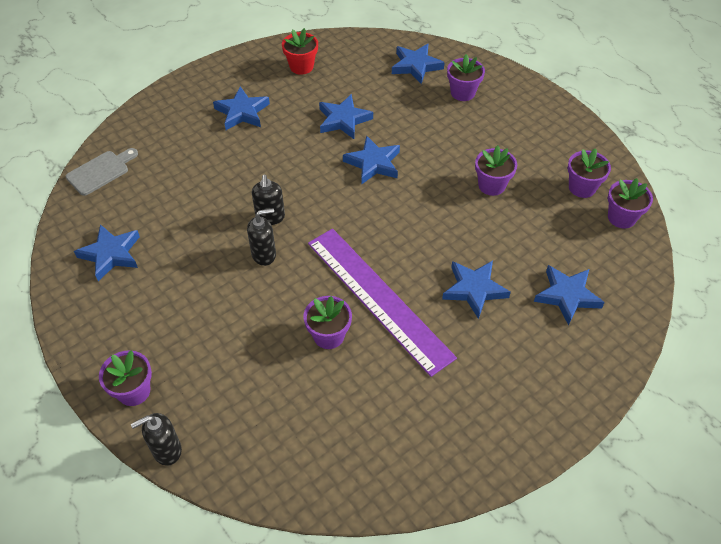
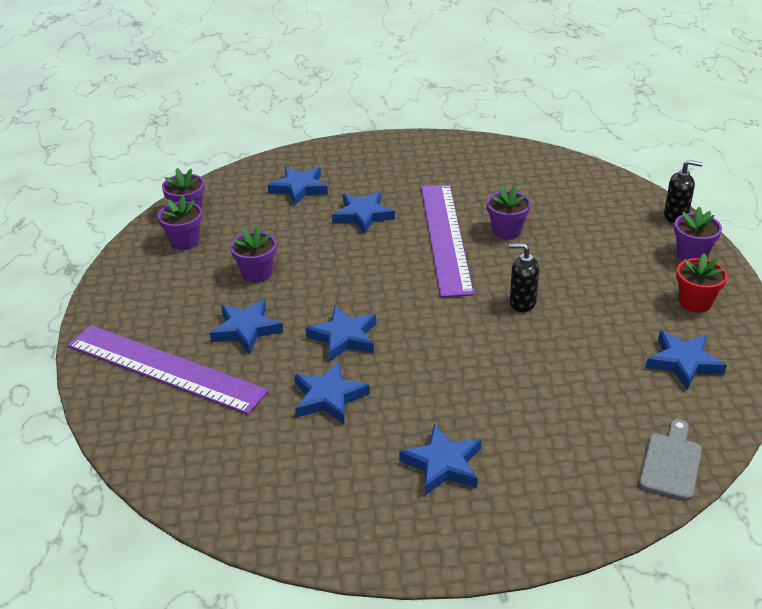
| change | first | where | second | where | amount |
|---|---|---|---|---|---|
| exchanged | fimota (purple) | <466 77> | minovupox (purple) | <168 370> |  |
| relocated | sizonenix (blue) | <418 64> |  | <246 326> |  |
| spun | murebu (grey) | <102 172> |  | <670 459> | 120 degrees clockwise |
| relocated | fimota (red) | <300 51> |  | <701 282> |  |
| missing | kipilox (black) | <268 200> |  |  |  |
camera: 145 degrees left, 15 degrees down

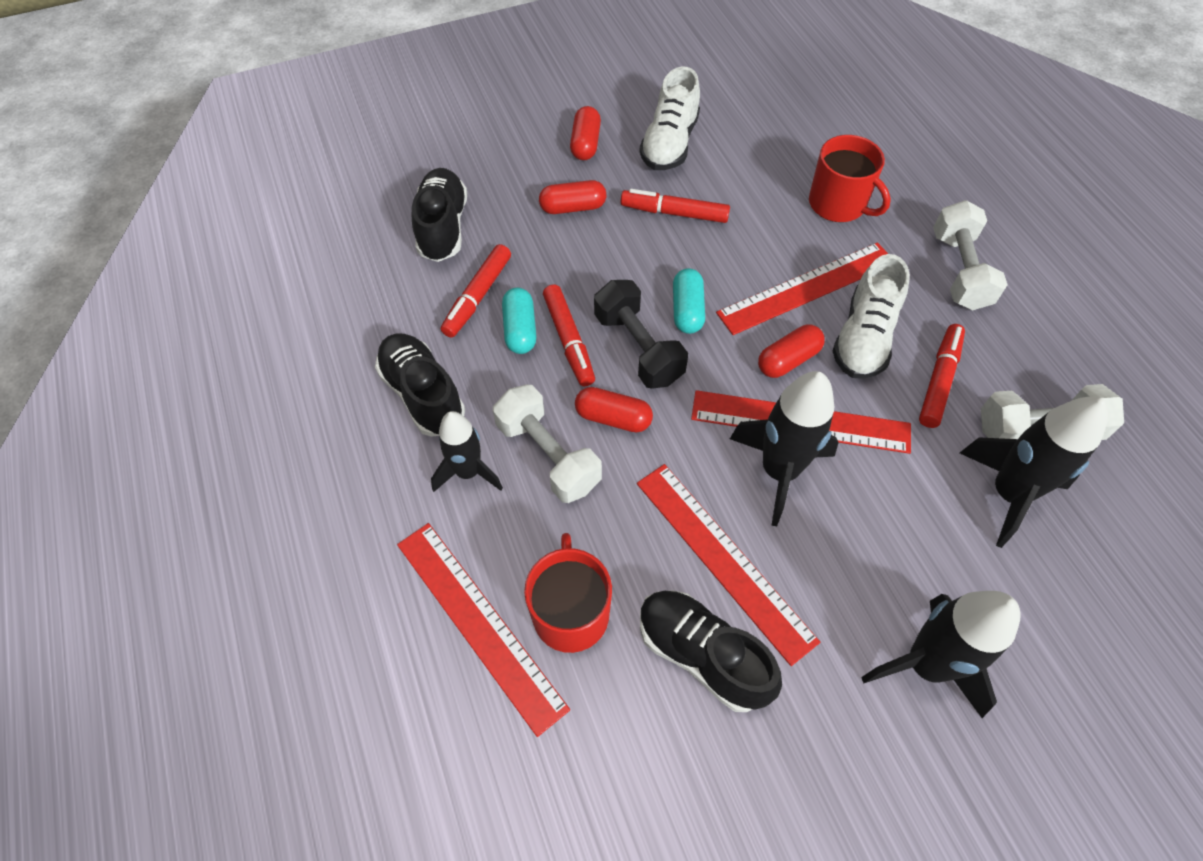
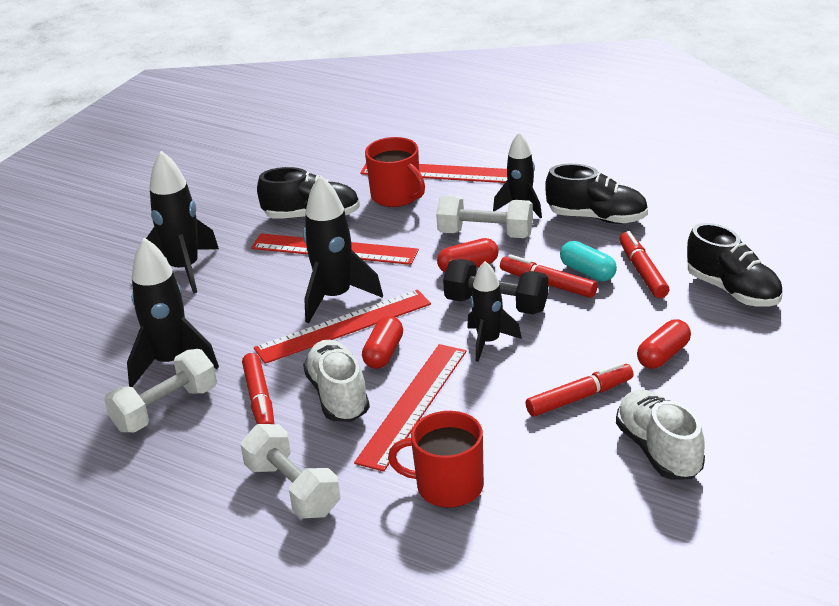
| change | first | where | second | where | amount |
|---|---|---|---|---|---|
| exchanged | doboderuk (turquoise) | <689 301> | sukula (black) | <494 311> |  |
| missing | doboderuk (red) | <585 133> |  |  |  |
camera: 145 degrees right, 25 degrees down

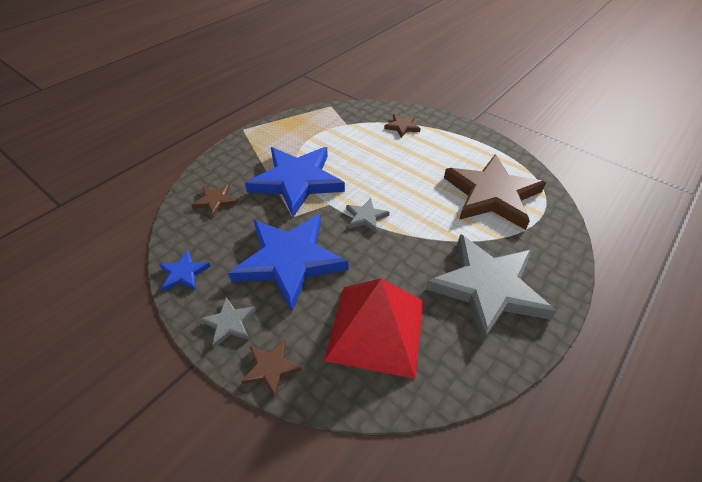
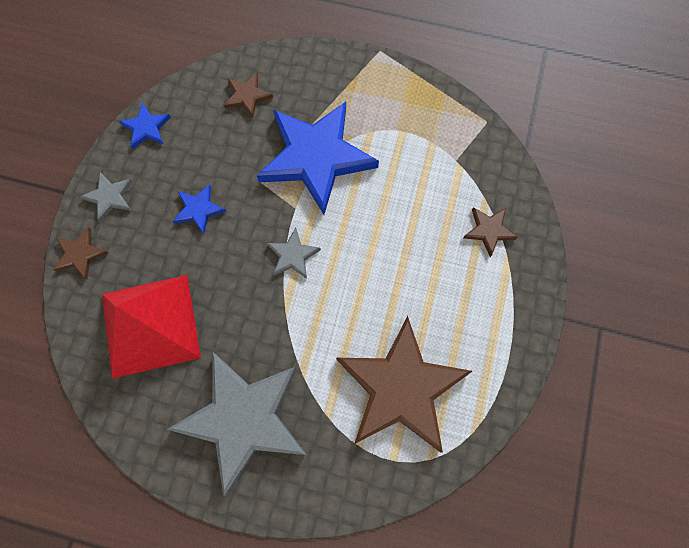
| change | first | where | second | where | amount |
|---|---|---|---|---|---|
| size | sizonenix (blue) | <288 262> |  | <199 209> | x0.43 |
camera: 65 degrees right, 25 degrees up

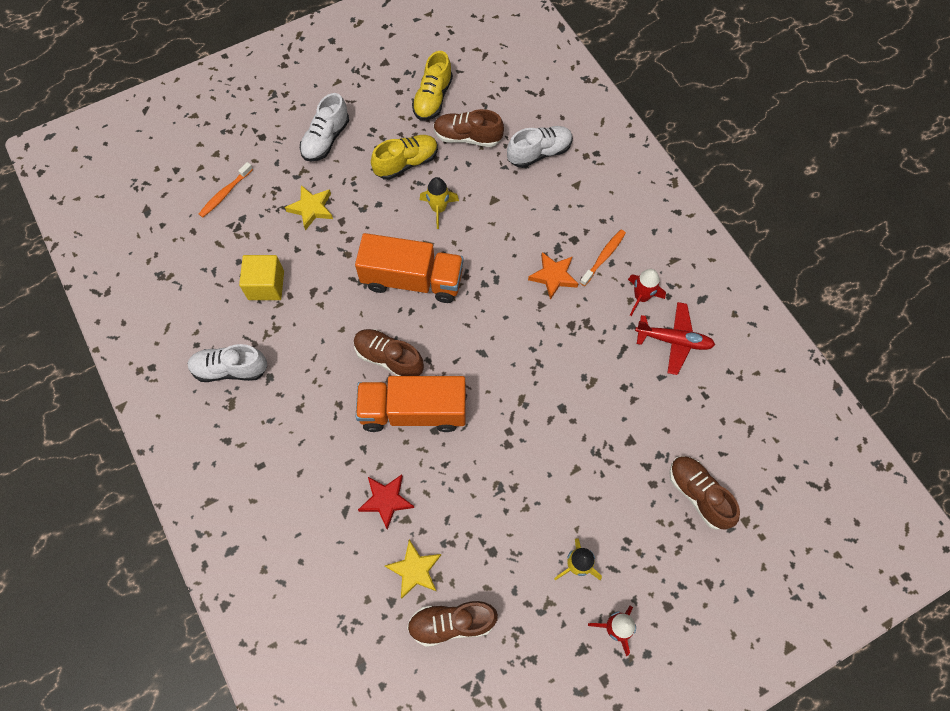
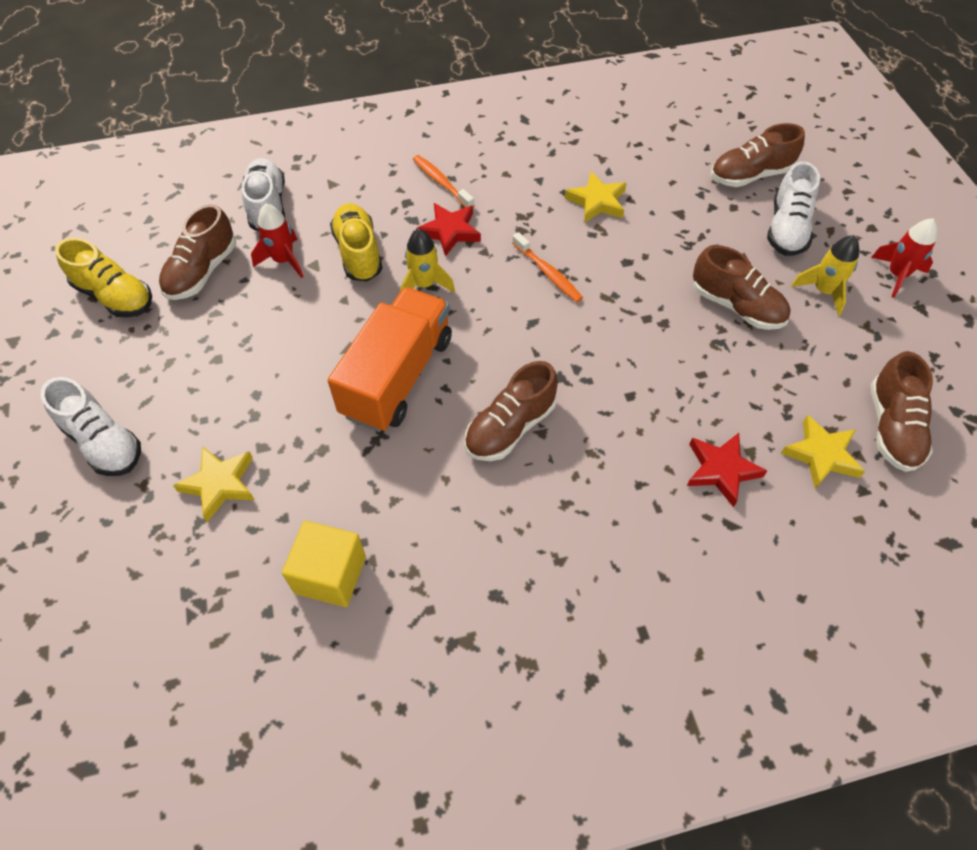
| change | first | where | second | where | amount |
|---|---|---|---|---|---|
| relocated | sukula (red) | <647 292> |  | <277 241> |  |
| relocated | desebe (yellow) | <404 157> |  | <356 242> |  |
| relocated | sukula (yellow) | <439 203> |  | <427 260> |  |
| colour | sizonenix (orange) | <553 276> | sizonenix (red) | <448 230> |  |
| relocated | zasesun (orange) | <226 189> |  | <547 267> |  |
| appeared |  |  | sizonenix (yellow) | <596 197> |  |
| appeared |  |  | desebe (brown) | <742 287> |  |
| relocated | desebe (white) | <227 363> |  | <793 208> |  |
| missing | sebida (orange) | <411 404> |  |  |  |
| missing | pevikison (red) | <675 338> |  |  |  |
camera: 75 degrees left, 10 degrees down

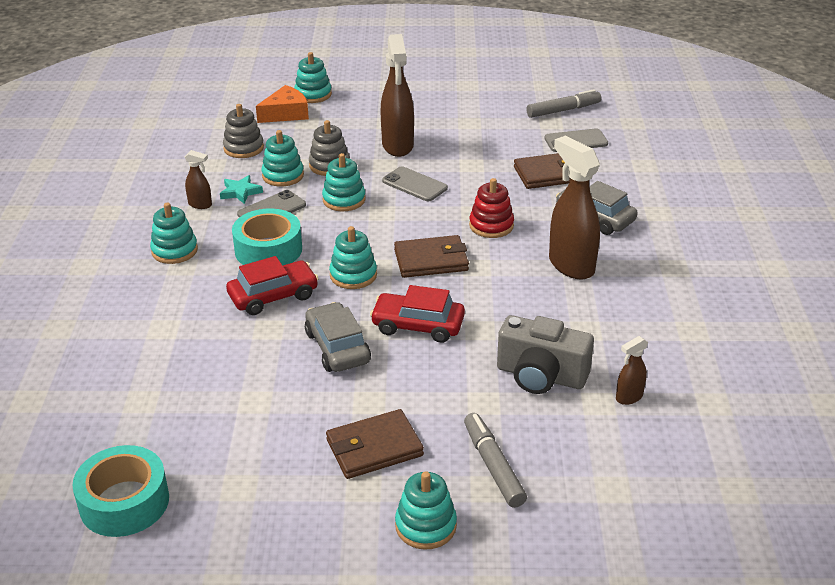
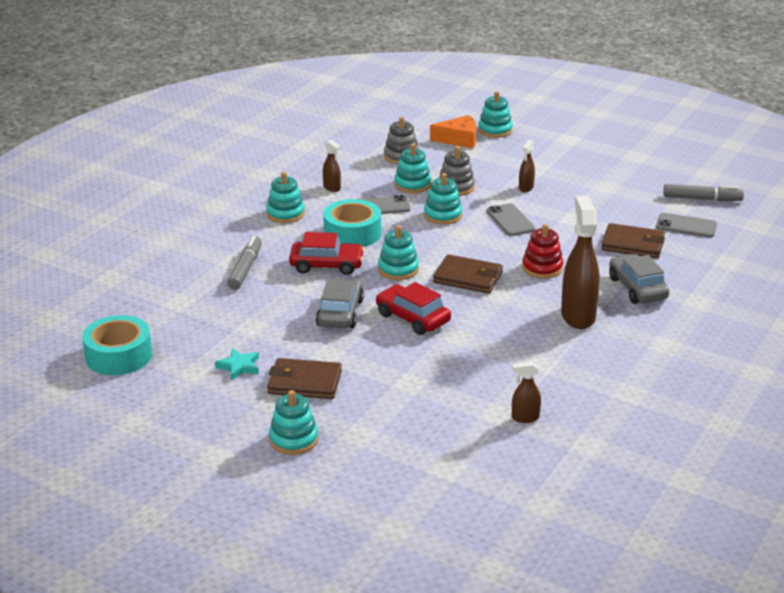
| change | first | where | second | where | amount |
|---|---|---|---|---|---|
| relocated | sizonenix (turquoise) | <241 189> |  | <237 364> |  |
| relocated | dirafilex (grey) | <495 460> |  | <244 263> |  |
| size | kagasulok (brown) | <397 95> |  | <527 166> | x0.48 |
| missing | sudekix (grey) | <545 354> |  |  |  |
camera: 30 degrees right, 5 degrees down

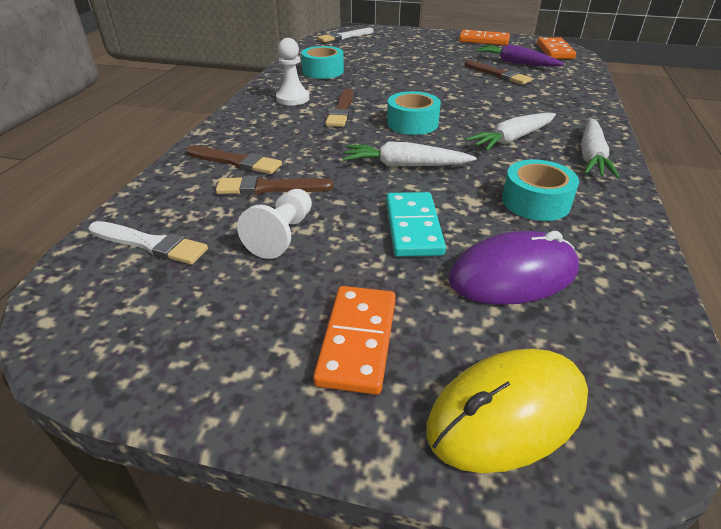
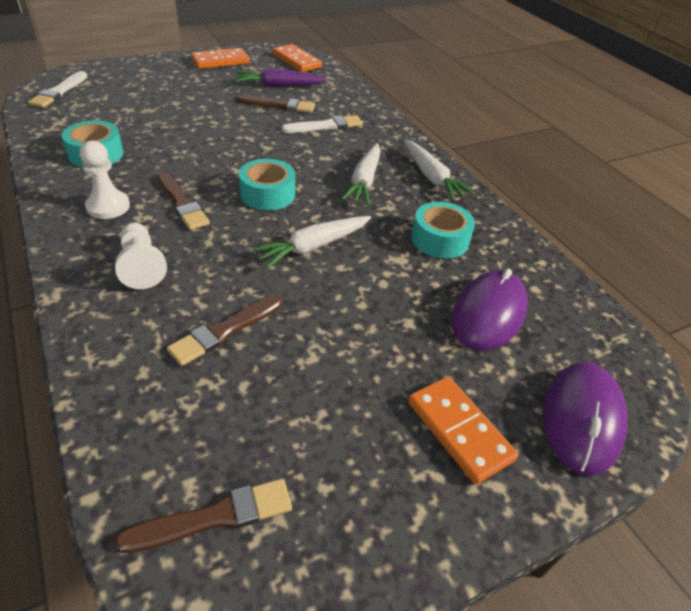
| change | first | where | second | where | amount |
|---|---|---|---|---|---|
| relocated | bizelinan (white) | <274 224> |  | <141 256> |  |
| relocated | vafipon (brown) | <234 159> |  | <203 516> |  |
| relocated | vafipon (white) | <148 243> |  | <322 124> |  |
| colour | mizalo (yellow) | <507 411> | mizalo (purple) | <585 419> |  |
| missing | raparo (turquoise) | <416 224> |  |  |  |
camera: 45 degrees left, 5 degrees up

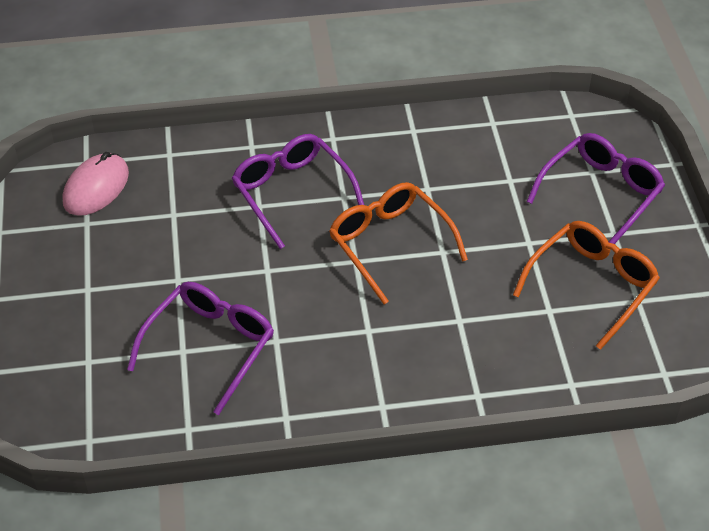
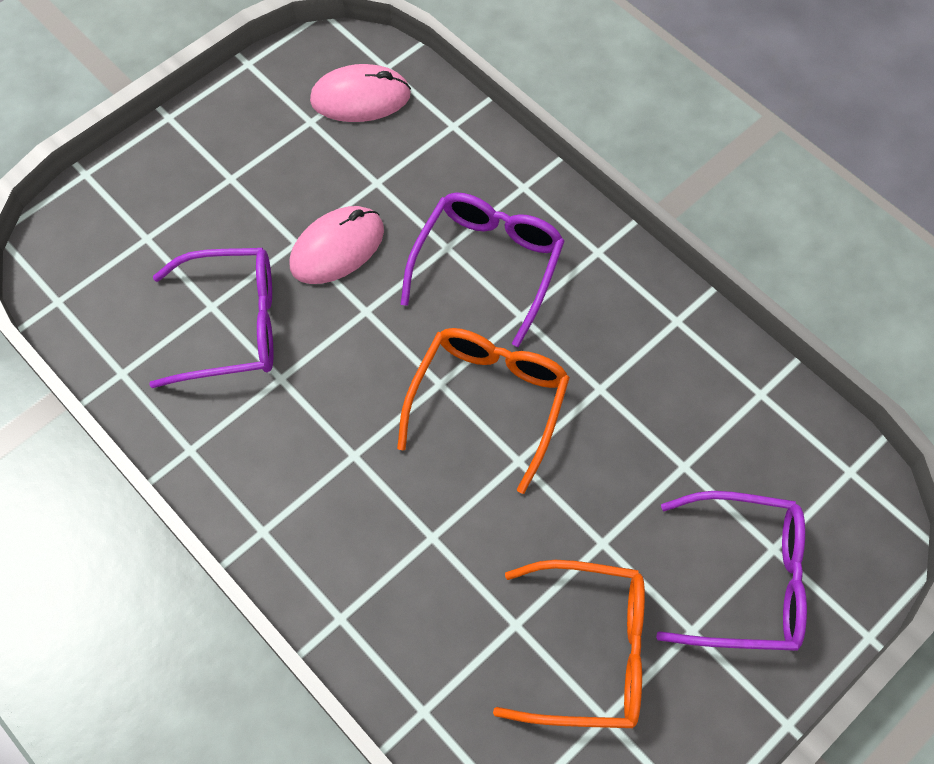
| change | first | where | second | where | amount |
|---|---|---|---|---|---|
| appeared |  |  | mizalo (pink) | <336 245> |  |
camera: 55 degrees right, 15 degrees up

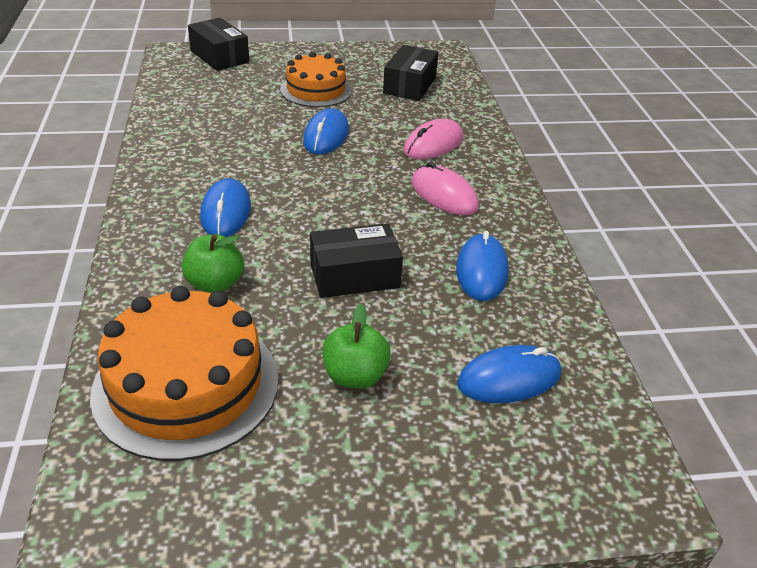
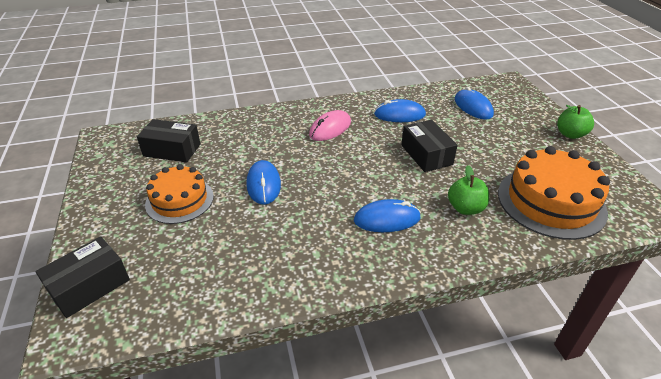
| change | first | where | second | where | amount |
|---|---|---|---|---|---|
| spun | mizalo (blue) | <326 131> |  | <263 182> | 75 degrees clockwise |
| relocated | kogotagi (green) | <357 346> |  | <575 122> |  |
| missing | mizalo (pink) | <433 139> |  |  |  |
camera: 95 degrees left, 0 degrees up

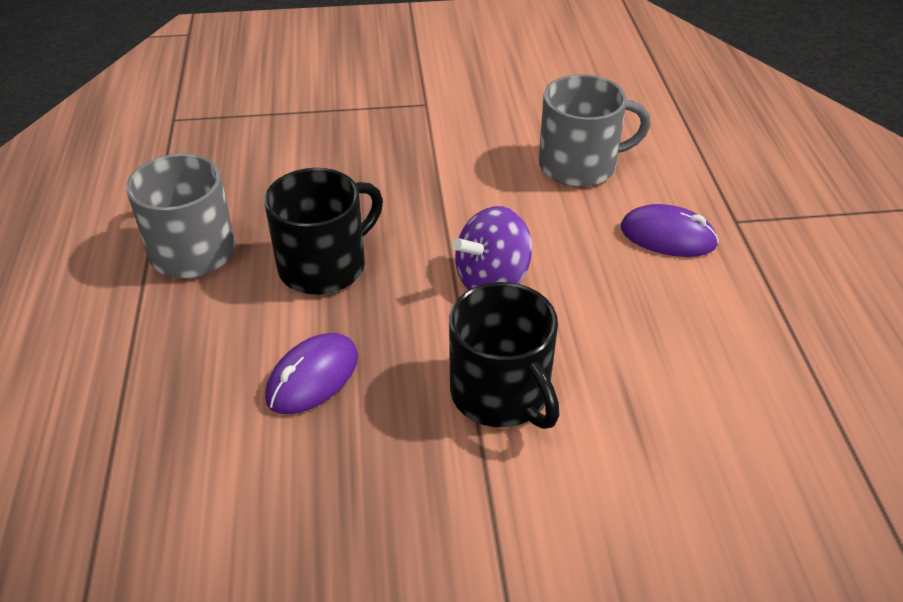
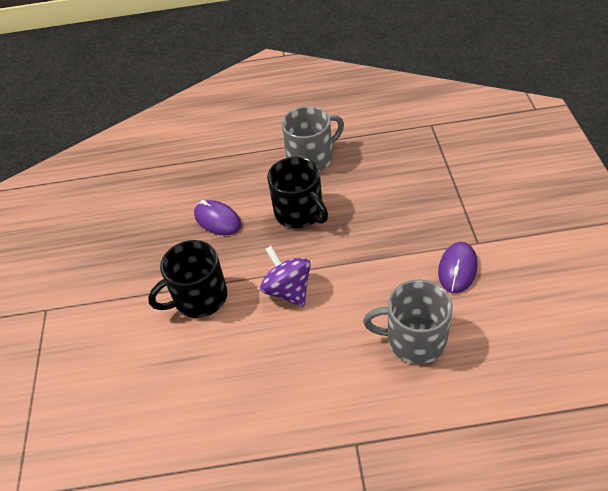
| change | first | where | second | where | amount |
|---|---|---|---|---|---|
| spun | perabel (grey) | <595 130> |  | <408 321> | 105 degrees clockwise |
| relocated | mizalo (purple) | <670 230> |  | <458 267> |  |
camera: 95 degrees right, 5 degrees up

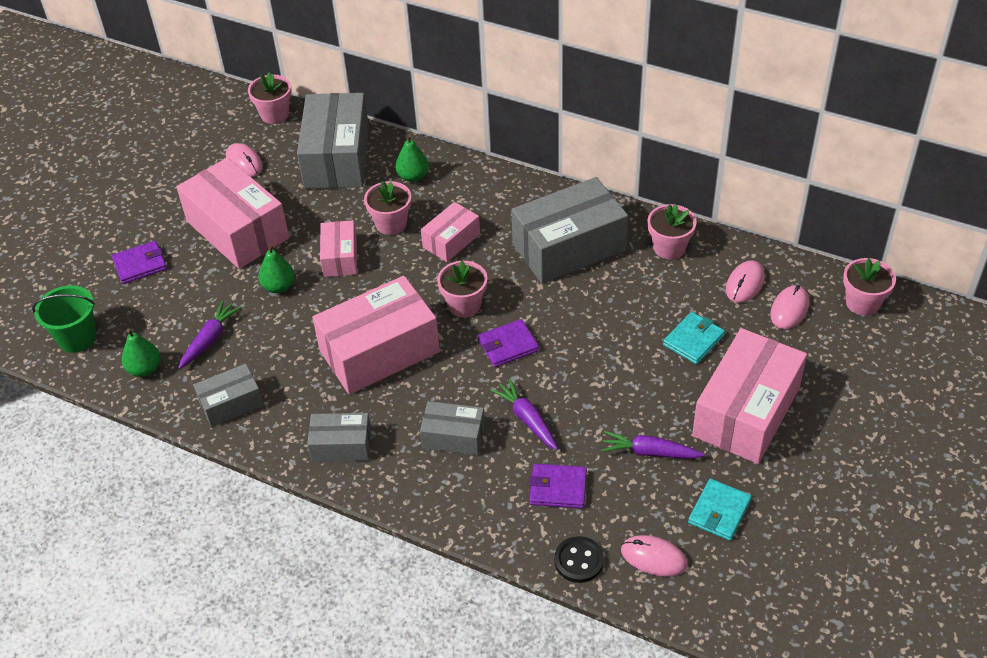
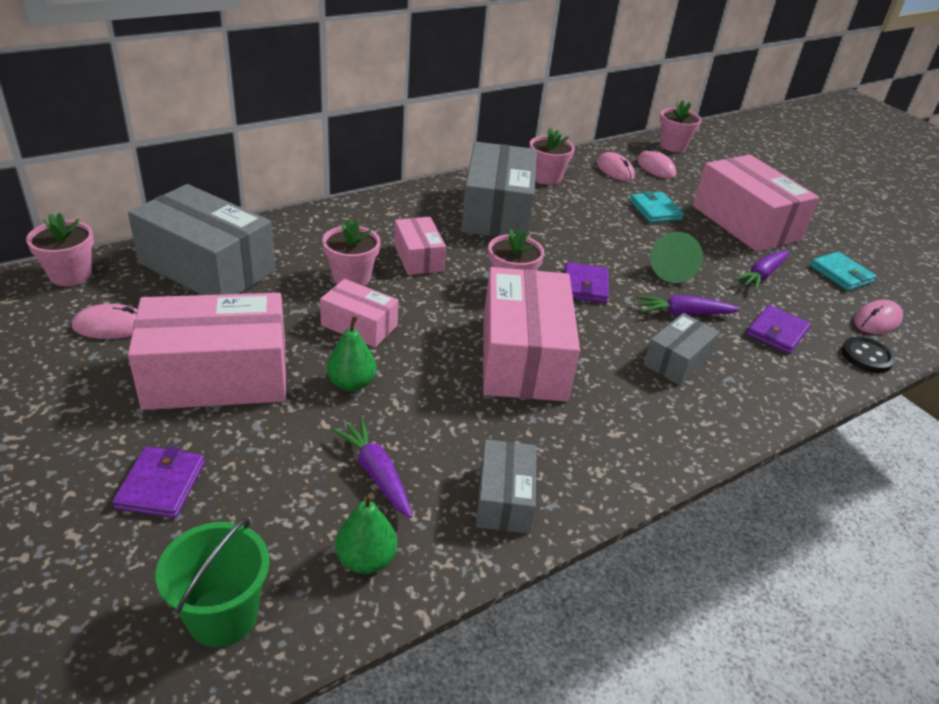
| change | first | where | second | where | amount |
|---|---|---|---|---|---|
| appeared |  |  | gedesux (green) | <676 257> |  |
| missing | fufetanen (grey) | <339 437> |  |  |  |
| missing | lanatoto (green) | <412 158> |  |  |  |
camera: 65 degrees left, 10 degrees down

